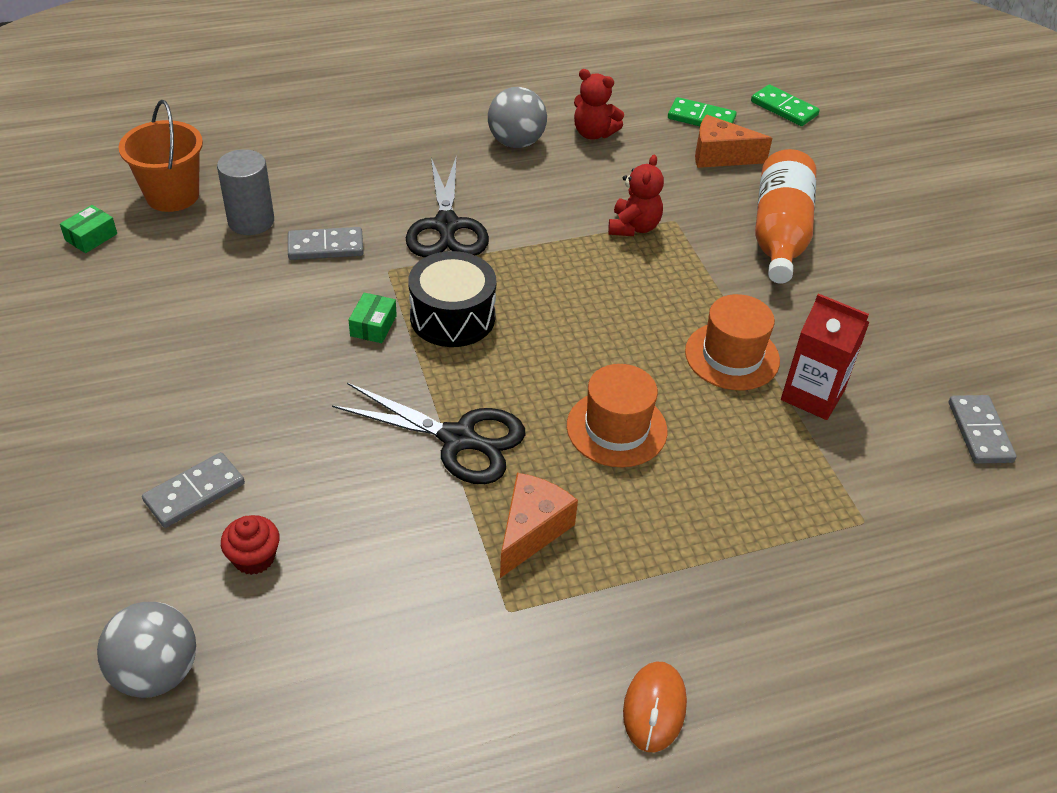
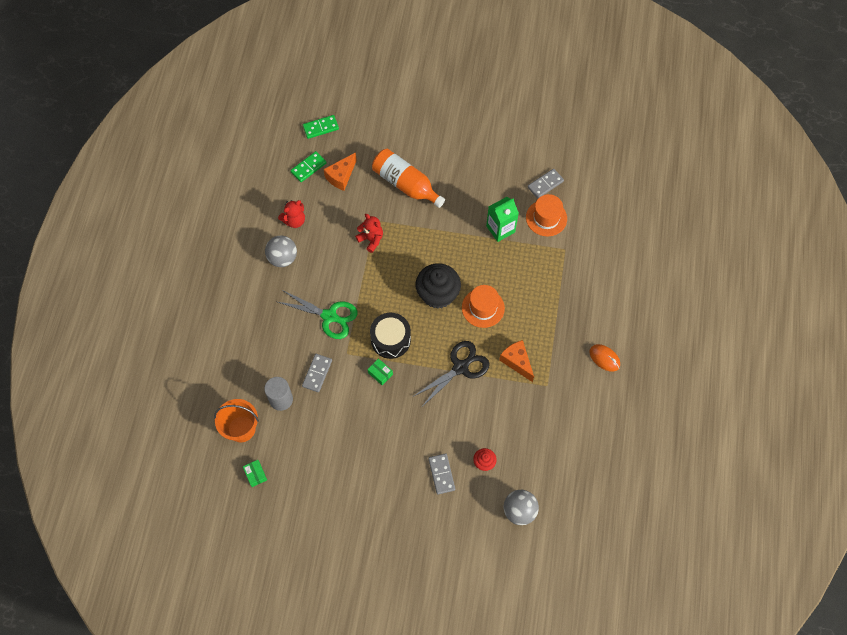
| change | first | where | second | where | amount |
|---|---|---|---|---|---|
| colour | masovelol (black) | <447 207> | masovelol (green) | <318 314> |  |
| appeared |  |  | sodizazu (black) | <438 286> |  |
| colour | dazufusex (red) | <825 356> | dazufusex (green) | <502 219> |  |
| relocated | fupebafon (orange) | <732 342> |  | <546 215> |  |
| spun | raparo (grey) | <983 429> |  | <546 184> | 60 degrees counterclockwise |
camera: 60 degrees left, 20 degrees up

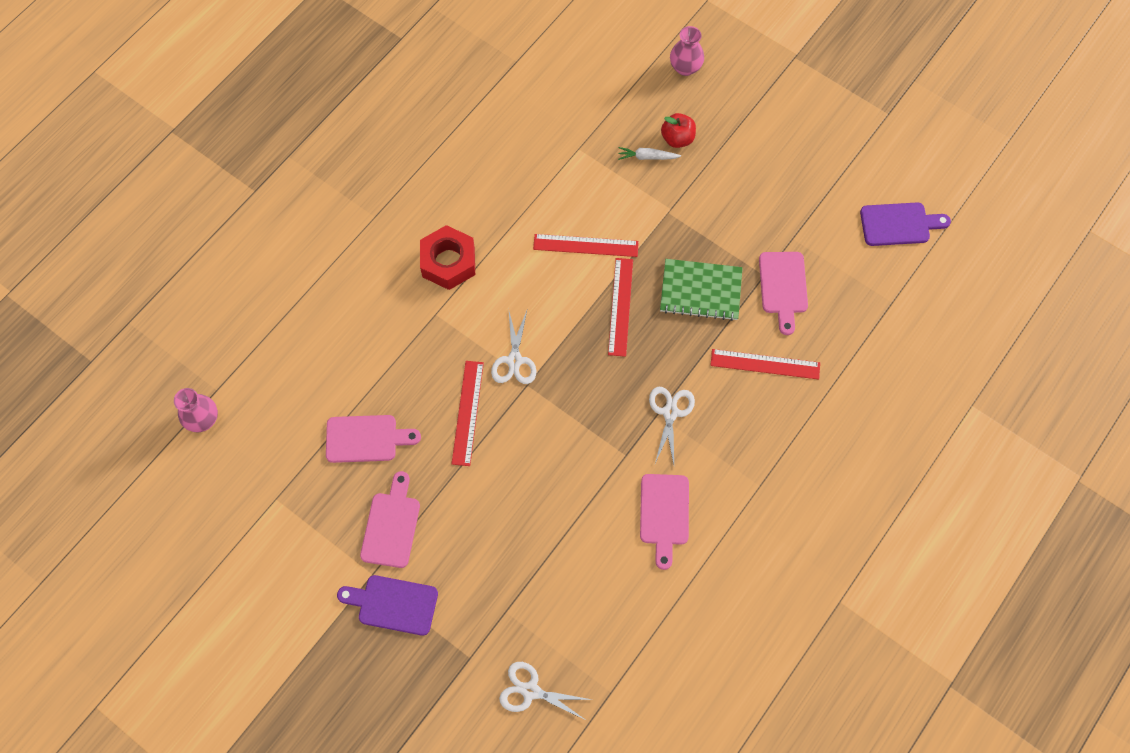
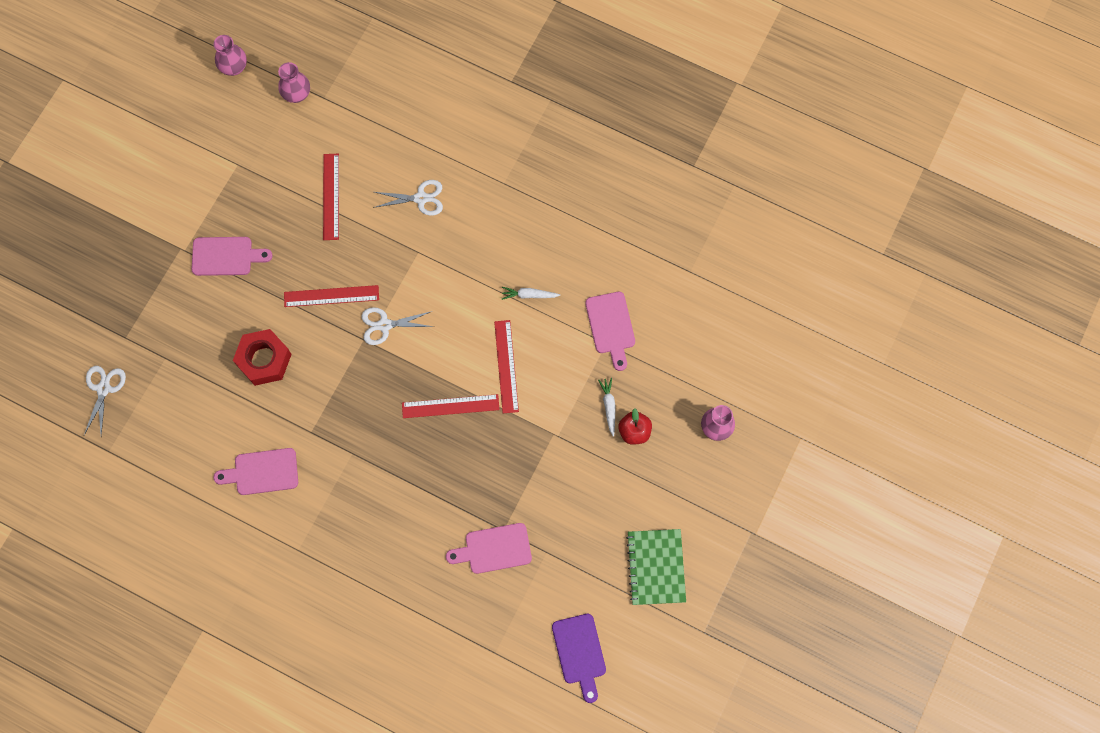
| change | first | where | second | where | amount |
|---|---|---|---|---|---|
| appeared |  |  | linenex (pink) | <230 55> |  |
| relocated | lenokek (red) | <447 257> |  | <262 357> |  |
| relocated | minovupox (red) | <765 364> |  | <331 197> |  |
| relocated | masovelol (white) | <672 425> |  | <408 198> |  |
| appeared |  |  | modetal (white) | <531 293> |  |
| relocated | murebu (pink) | <373 439> |  | <610 331> |  |
| relocated | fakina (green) | <701 290> |  | <656 567> |  |
| missing | murebu (purple) | <387 605> |  |  |  |
camera: 80 degrees right, 5 degrees up

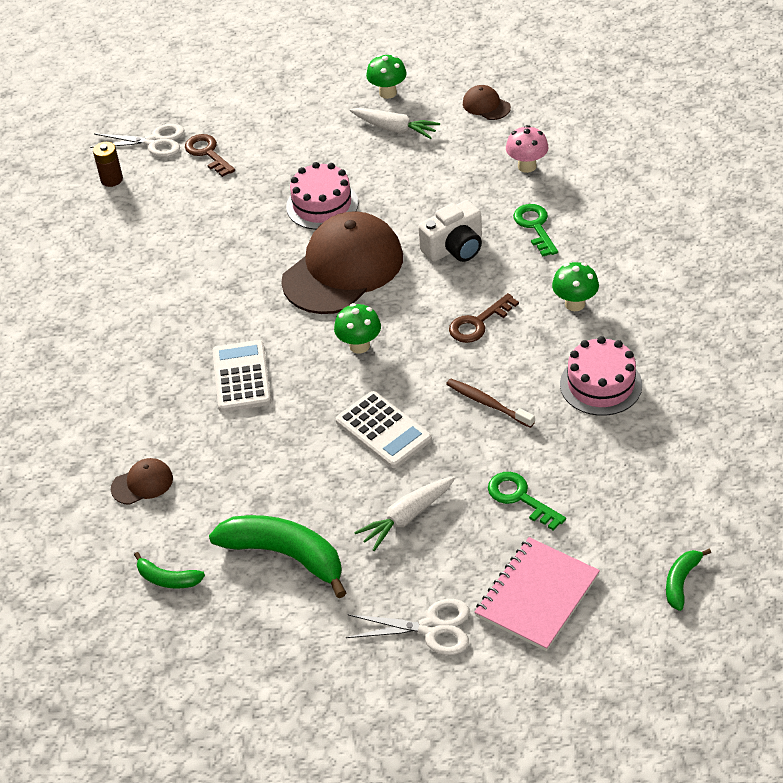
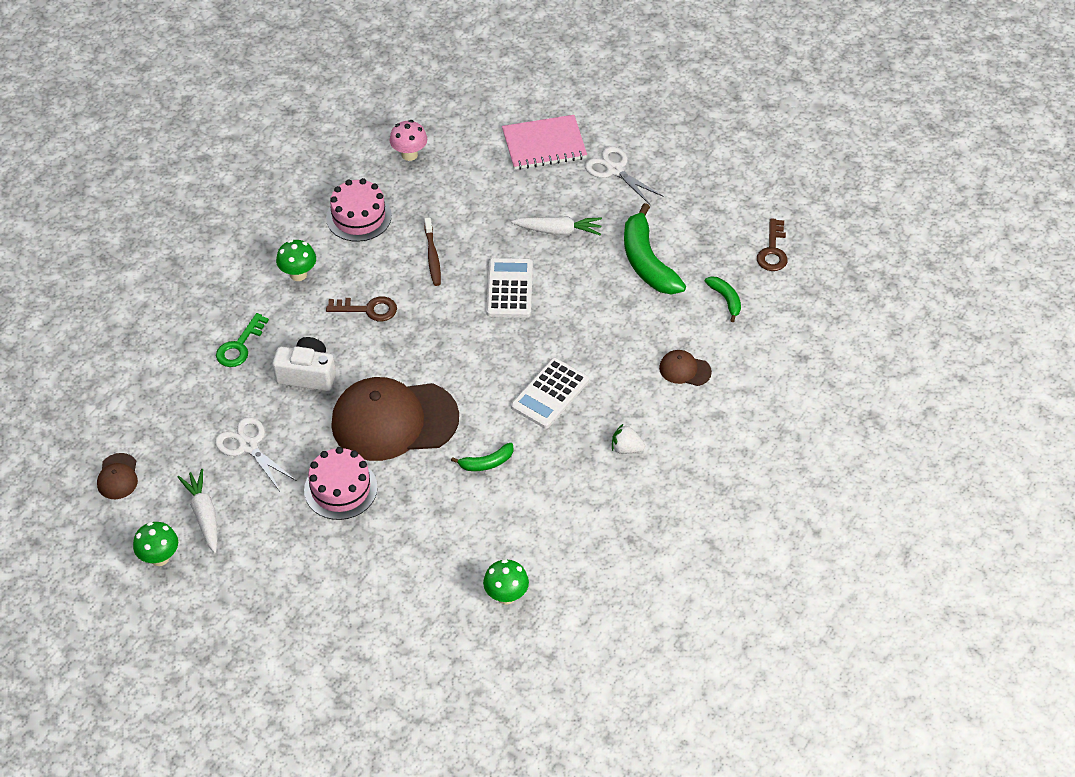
| change | first | where | second | where | amount |
|---|---|---|---|---|---|
| relocated | masovelol (white) | <137 140> |  | <256 453> |  |
| relocated | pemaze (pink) | <527 149> |  | <408 140> |  |
| relocated | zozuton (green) | <688 580> |  | <482 457> |  |
| relocated | pemaze (green) | <357 328> |  | <506 581> |  |
| appeared |  |  | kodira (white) | <628 438> |  |
| relocated | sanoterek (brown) | <210 155> |  | <772 244> |  |
| missing | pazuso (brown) | <108 164> |  |  |  |
| missing | sanoterek (green) | <527 501> |  |  |  |
camera: 140 degrees left, 5 degrees up

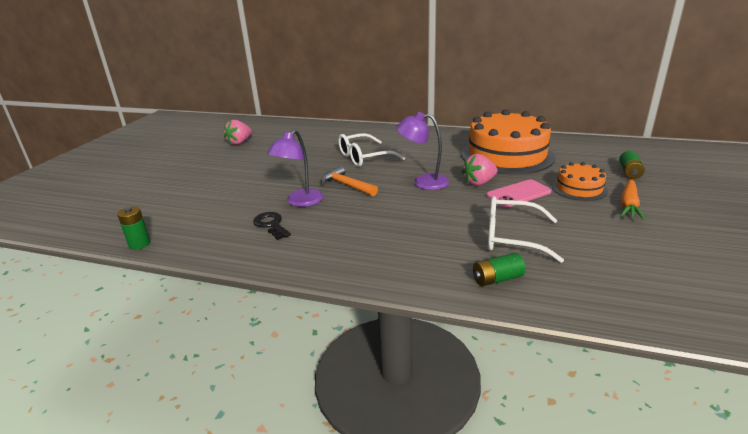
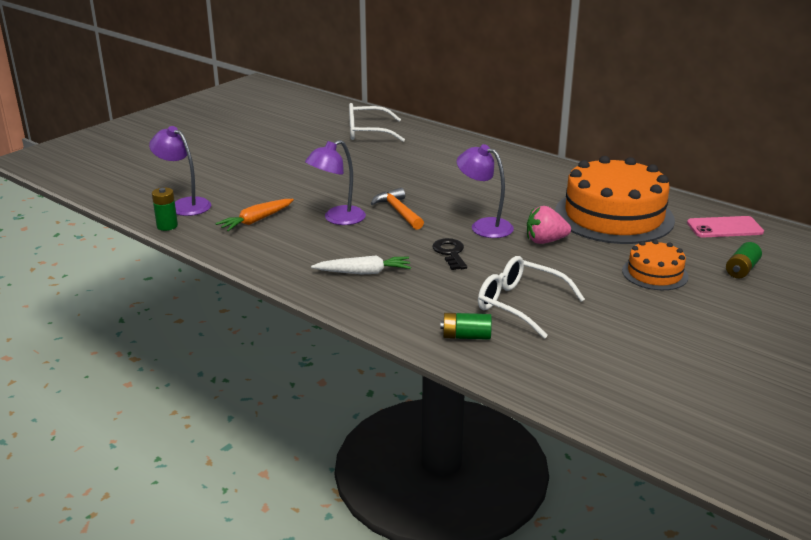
| change | first | where | second | where | amount |
|---|---|---|---|---|---|
| appeared |  |  | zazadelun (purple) | <180 171> |  |
| relocated | modetal (orange) | <632 199> |  | <254 215> |  |
| appeared |  |  | modetal (white) | <361 264> |  |
| relocated | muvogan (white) | <371 150> |  | <377 122> |  |
| relocated | sanoterek (black) | <272 226> |  | <450 254> |  |
| relocated | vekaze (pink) | <519 193> |  | <725 227> |  |
| missing | kodira (pink) | <238 132> |  |  |  |
camera: 20 degrees right, 0 degrees up

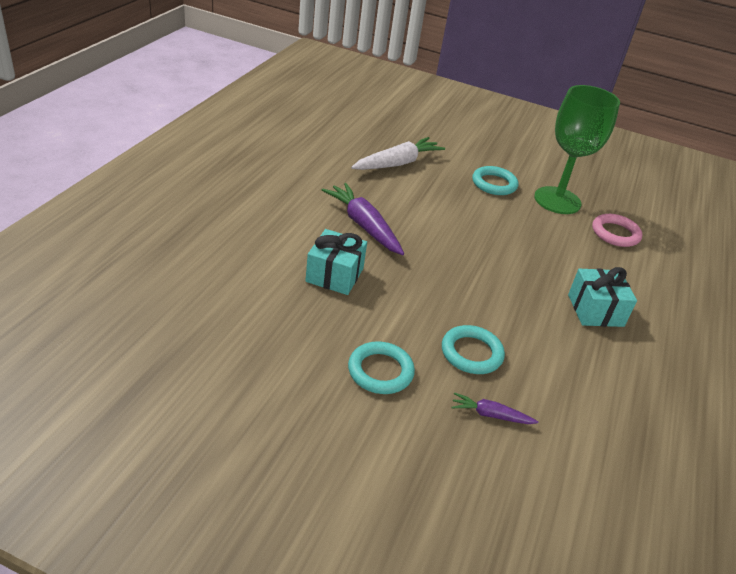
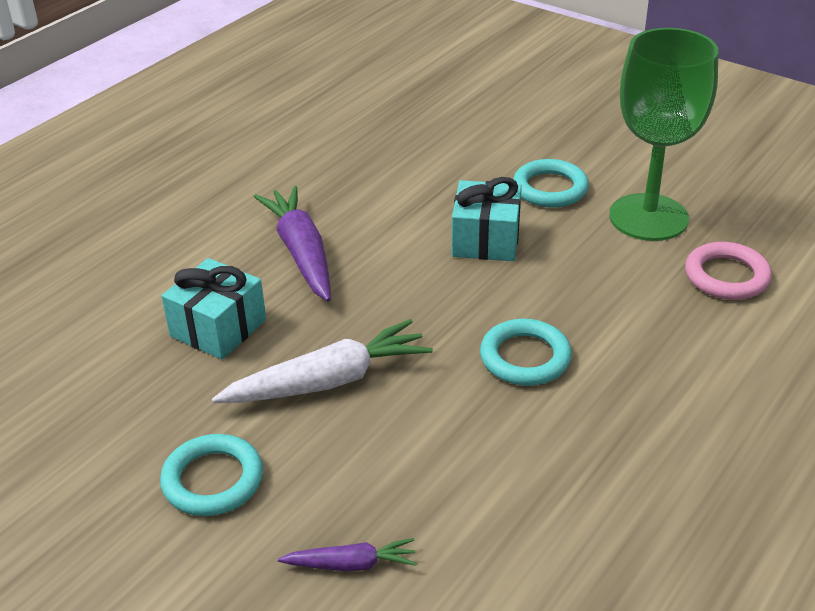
| change | first | where | second | where | amount |
|---|---|---|---|---|---|
| relocated | modetal (white) | <398 153> |  | <322 361> |  |
| spun | modetal (purple) | <494 408> |  | <347 554> | 150 degrees clockwise |
| relocated | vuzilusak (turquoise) | <602 297> |  | <487 219> |  |
| relocated | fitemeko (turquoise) | <473 349> |  | <526 352> |  |
camera: 20 degrees right, 0 degrees up

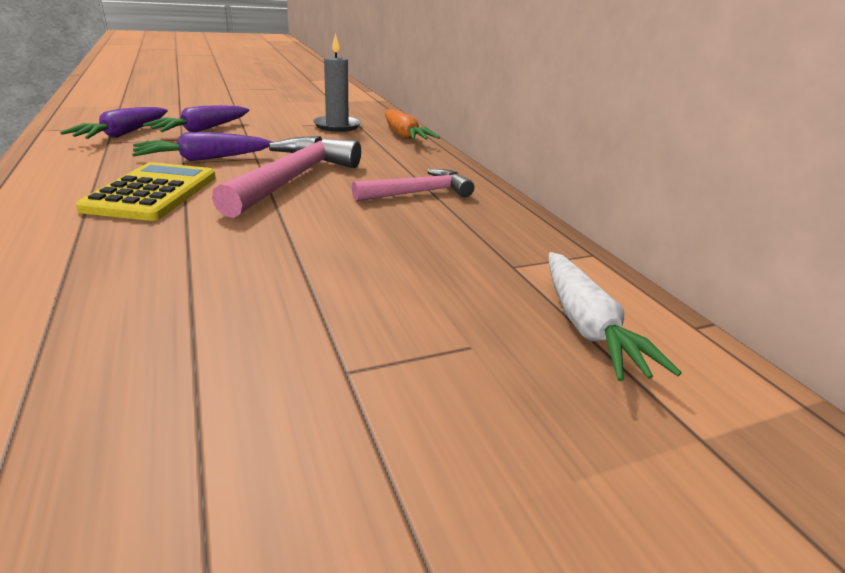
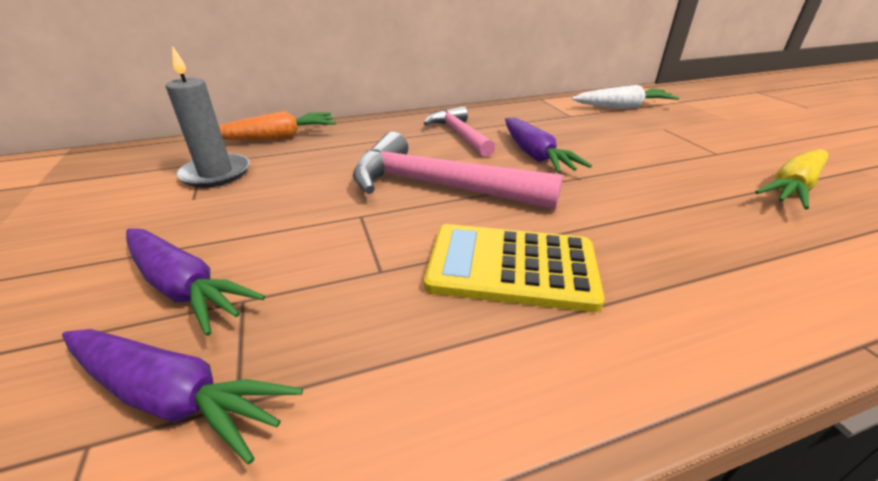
| change | first | where | second | where | amount |
|---|---|---|---|---|---|
| relocated | modetal (purple) | <202 146> |  | <548 146> |  |
| appeared |  |  | modetal (yellow) | <791 179> |  |
camera: 85 degrees left, 5 degrees up

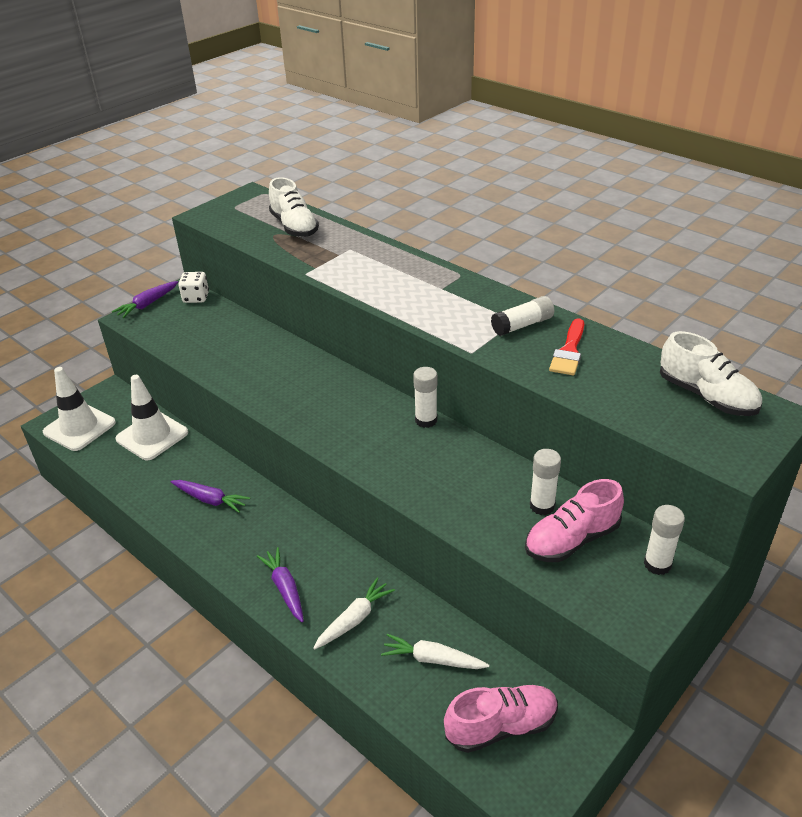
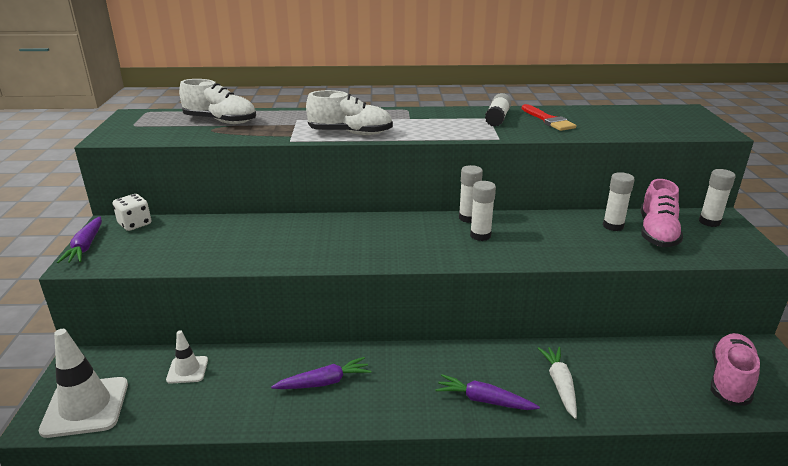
| change | first | where | second | where | amount |
|---|---|---|---|---|---|
| size | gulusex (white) | <151 417> |  | <187 357> | x0.54 |
| relocated | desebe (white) | <711 373> |  | <349 112> |  |
| appeared |  |  | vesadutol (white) | <483 211> |  |
| missing | modetal (white) | <435 651> |  |  |  |
camera: 45 degrees left, 10 degrees down

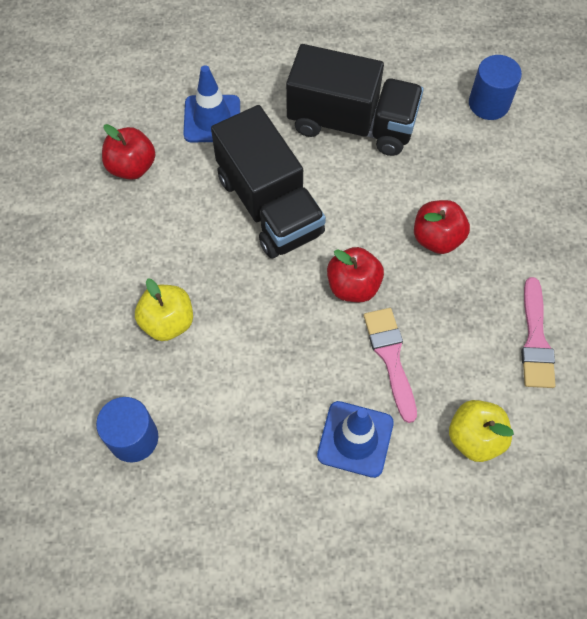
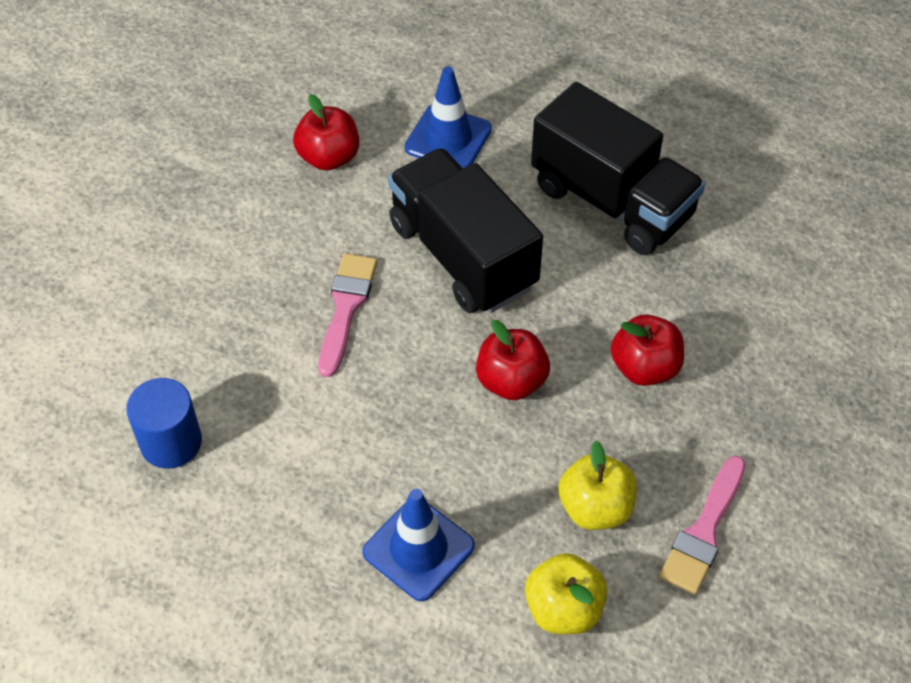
| change | first | where | second | where | amount |
|---|---|---|---|---|---|
| relocated | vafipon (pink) | <390 365> |  | <347 315> |  |
| spun | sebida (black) | <268 181> |  | <465 230> | 150 degrees clockwise |
| relocated | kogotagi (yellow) | <164 309> |  | <597 485> |  |
| missing | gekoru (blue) | <495 87> |  |  |  |
camera: 25 degrees right, 10 degrees down

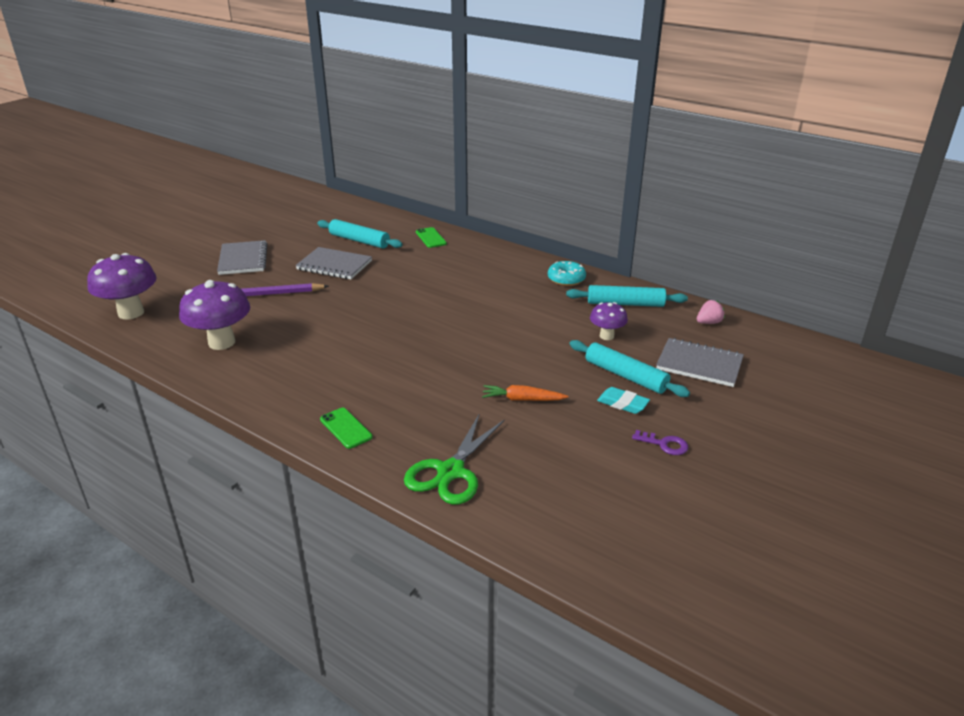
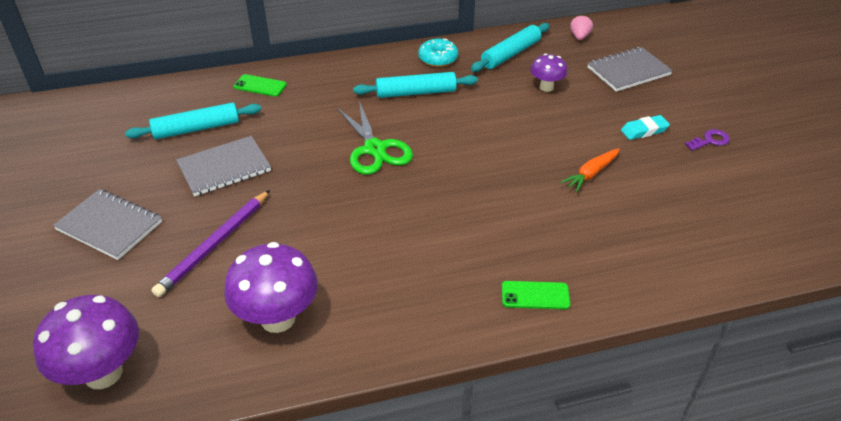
| change | first | where | second | where | amount |
|---|---|---|---|---|---|
| relocated | masovelol (green) | <454 459> |  | <375 138> |  |
| relocated | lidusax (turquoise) | <629 368> |  | <415 85> |  |
camera: 50 degrees left, 10 degrees up

